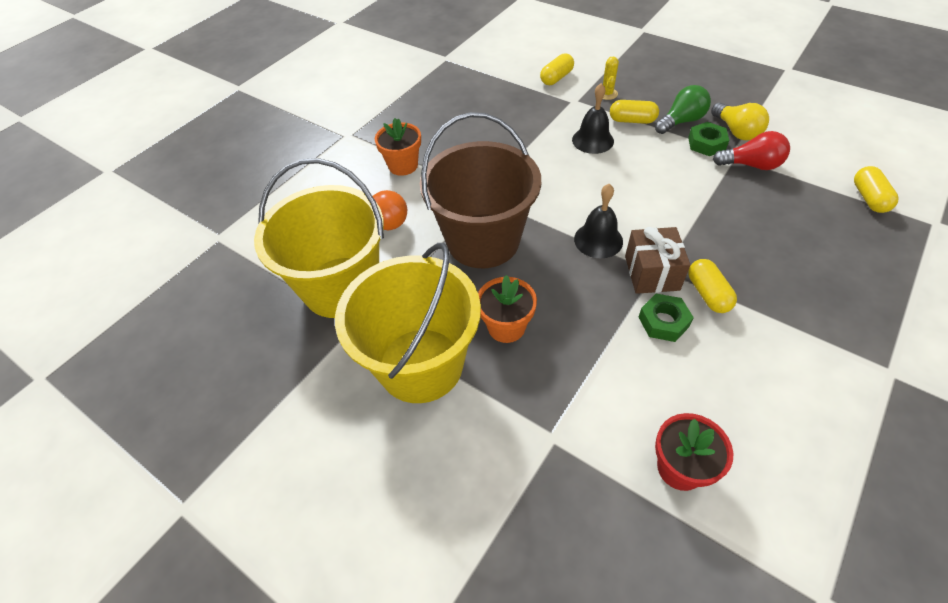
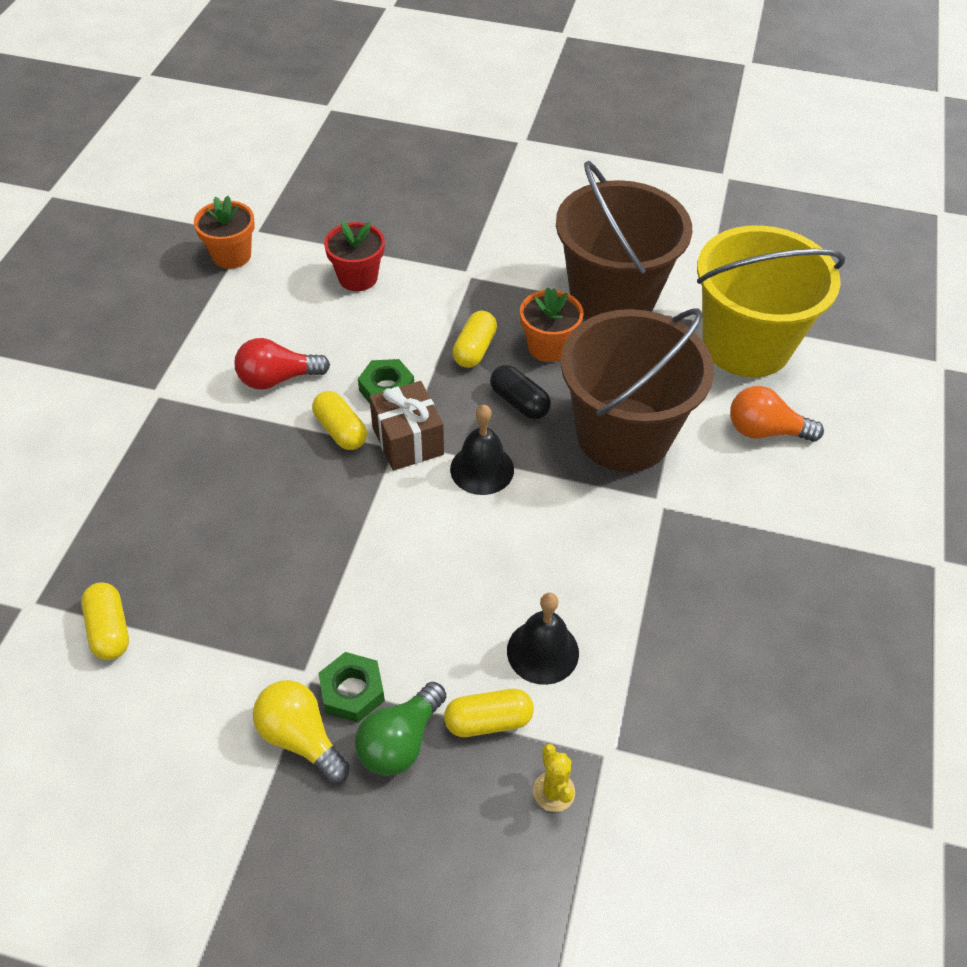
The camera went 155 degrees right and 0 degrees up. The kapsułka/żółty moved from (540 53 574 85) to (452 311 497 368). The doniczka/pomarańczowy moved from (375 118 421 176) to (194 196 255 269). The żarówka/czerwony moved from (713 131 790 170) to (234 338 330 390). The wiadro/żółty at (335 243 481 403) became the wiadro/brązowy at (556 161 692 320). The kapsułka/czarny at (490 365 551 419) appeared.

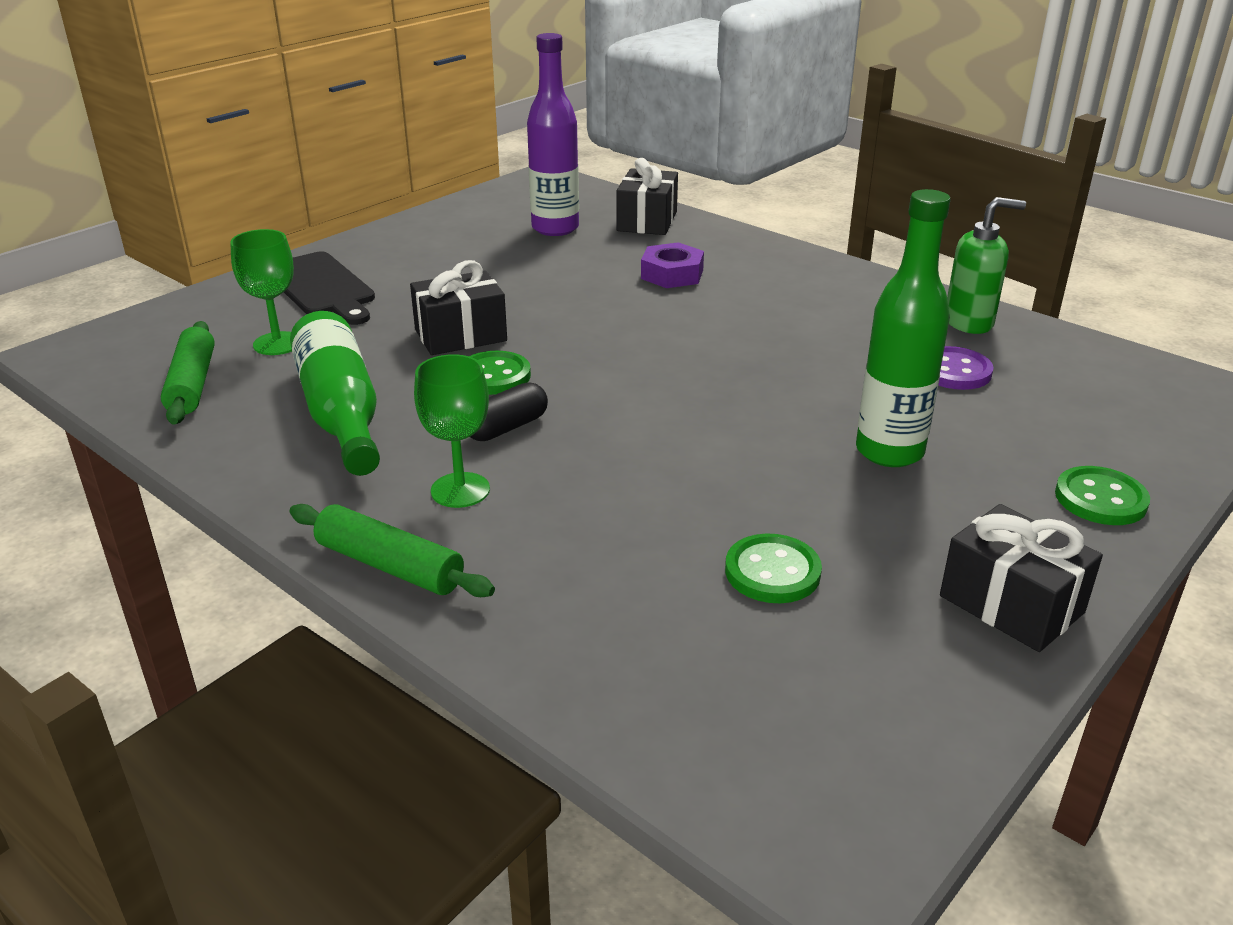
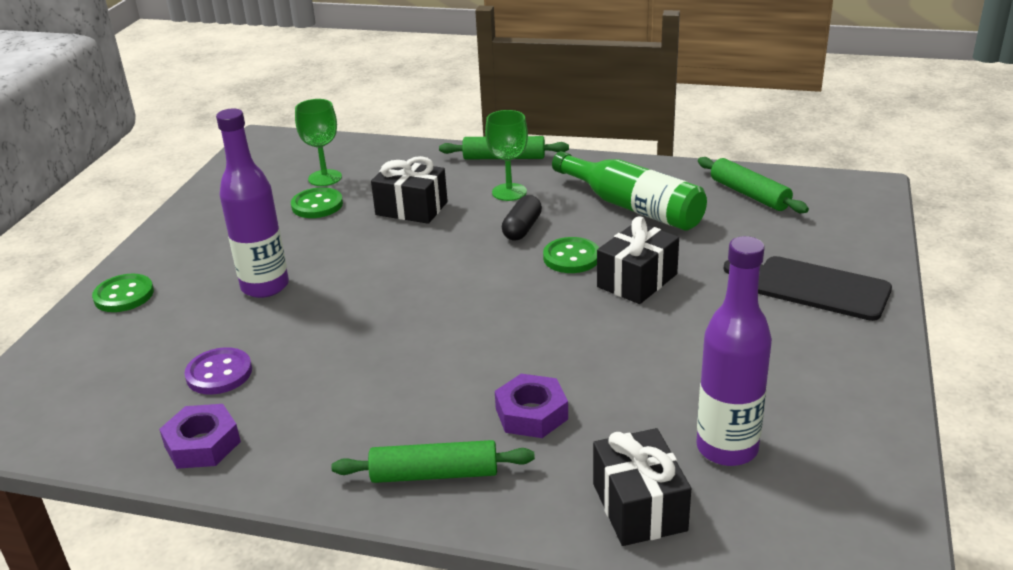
The camera went 155 degrees right and 0 degrees up. The butelka/zielony at (856 189 951 467) became the butelka/fioletowy at (216 108 289 298). The dozownik mydła/zielony at (947 197 1026 334) was replaced by the nakrętka/fioletowy at (159 404 241 469). The kielich/zielony moved from (230 229 294 355) to (295 99 342 186). The prezent/czarny moved from (940 504 1103 652) to (371 156 448 224). The wałek do ciasta/zielony at (331 440 535 483) appeared.

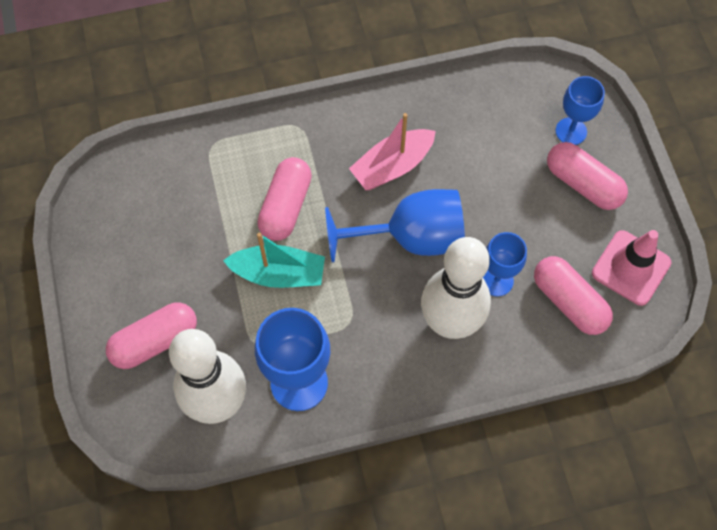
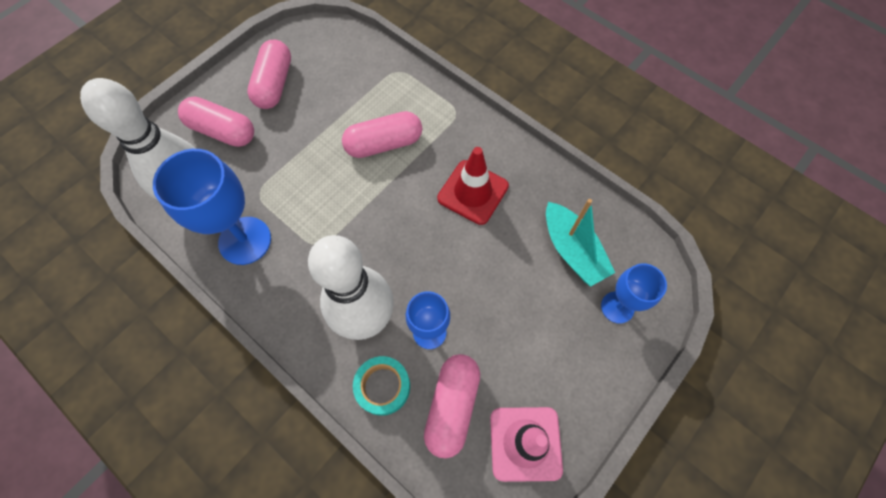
The camera went 55 degrees right and 0 degrees up. The łódka/różowy at (349 113 436 190) was replaced by the pachołek/czerwony at (437 147 509 225). The kapsułka/różowy moved from (547 142 628 210) to (247 40 291 109). The kielich/niebieski at (325 189 465 262) disappeared. The łódka/turkusowy moved from (223 232 325 288) to (546 199 615 287). The taśma klejąca/turkusowy at (353 356 410 416) appeared.

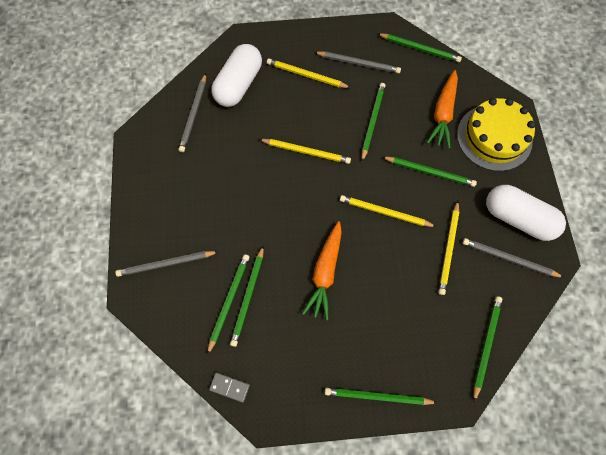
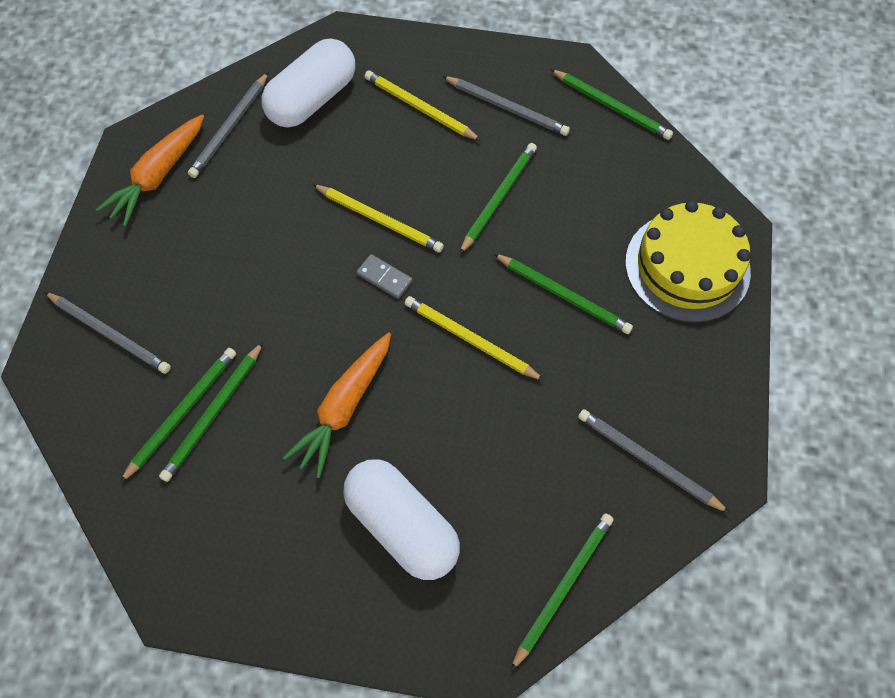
The camera went 15 degrees right and 5 degrees down. The marchewka/pomarańczowy moved from (427 70 458 149) to (96 114 204 227). The kapsułka/biały moved from (486 185 566 241) to (343 459 460 580). The ołówek/żółty at (438 201 459 295) disappeared. The ołówek/szary at (115 251 219 277) turned 150 degrees counterclockwise. The kostka domina/szary moved from (209 372 250 403) to (357 254 413 299). The ołówek/zielony at (325 388 438 405) disappeared.

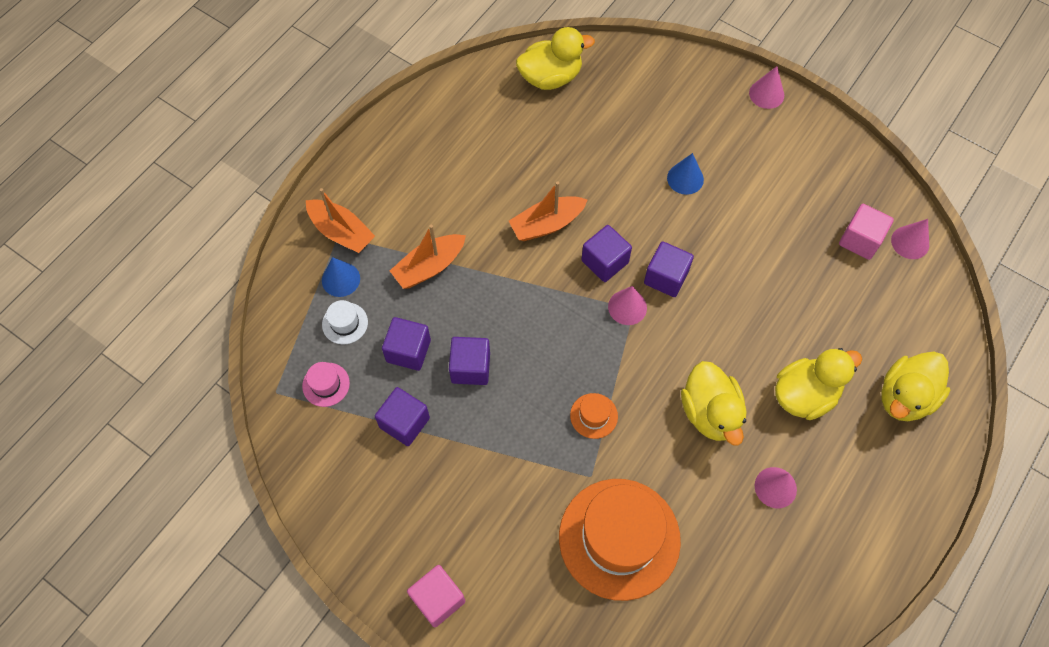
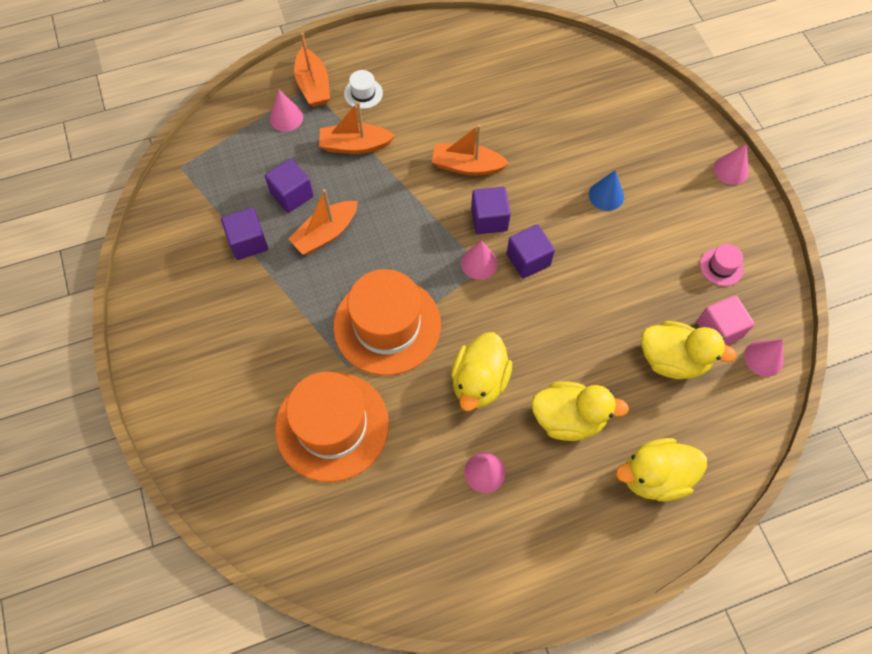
The camera went 35 degrees right and 0 degrees up. The kaczka/żółty moved from (516 27 595 90) to (642 321 737 379). The stożek/niebieski at (322 257 360 297) became the stożek/różowy at (270 90 303 131). The kapelusz/biały moved from (322 300 368 344) to (344 70 383 109). The sześcian/fioletowy at (449 337 490 385) was replaced by the łódka/pomarańczowy at (288 189 358 255). The kapelusz/różowy moved from (302 362 350 407) to (700 244 744 286). The kapelusz/pomarańczowy at (570 393 618 439) changed to 2.41 times the size. The sześcian/różowy at (407 565 466 627) disappeared.

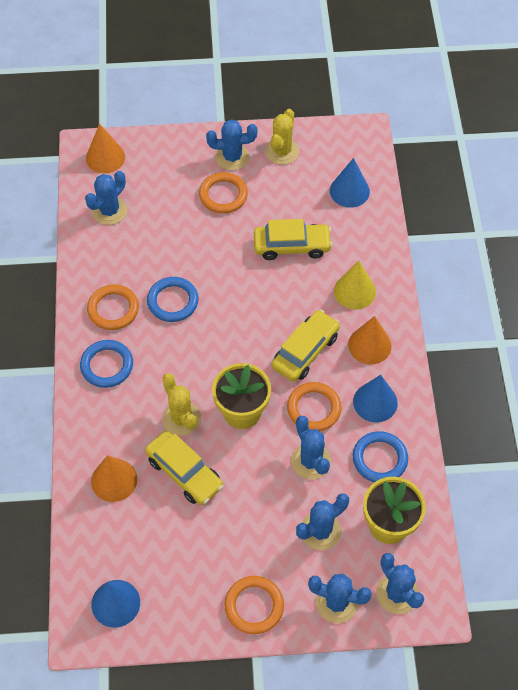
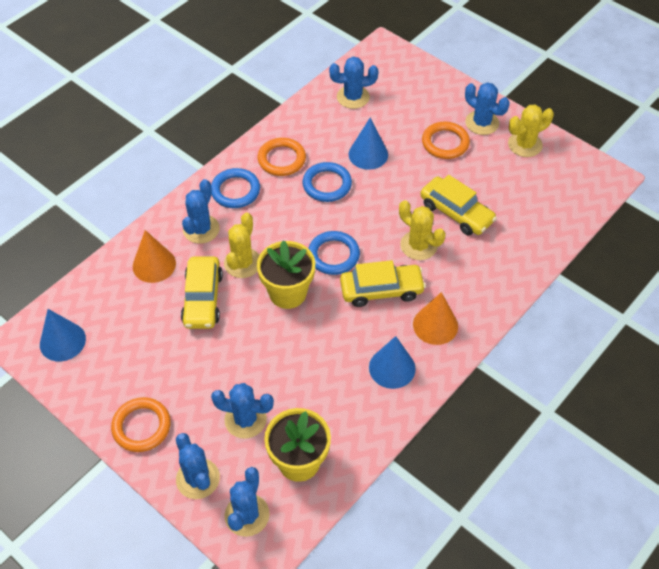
The camera went 45 degrees right and 5 degrees down. The stożek/pomarańczowy at (86 124 125 173) disappeared. The stożek/niebieski moved from (330 158 370 208) to (349 118 388 170). The stożek/żółty at (334 261 376 309) disappeared. The pierścień/pomarańczowy at (287 382 342 431) disappeared. The kaktus/niebieski moved from (291 416 331 479) to (182 179 220 244). The pierścień/niebieski moved from (353 431 408 482) to (308 231 360 275). The kaktus/żółty at (399 200 445 260) appeared.

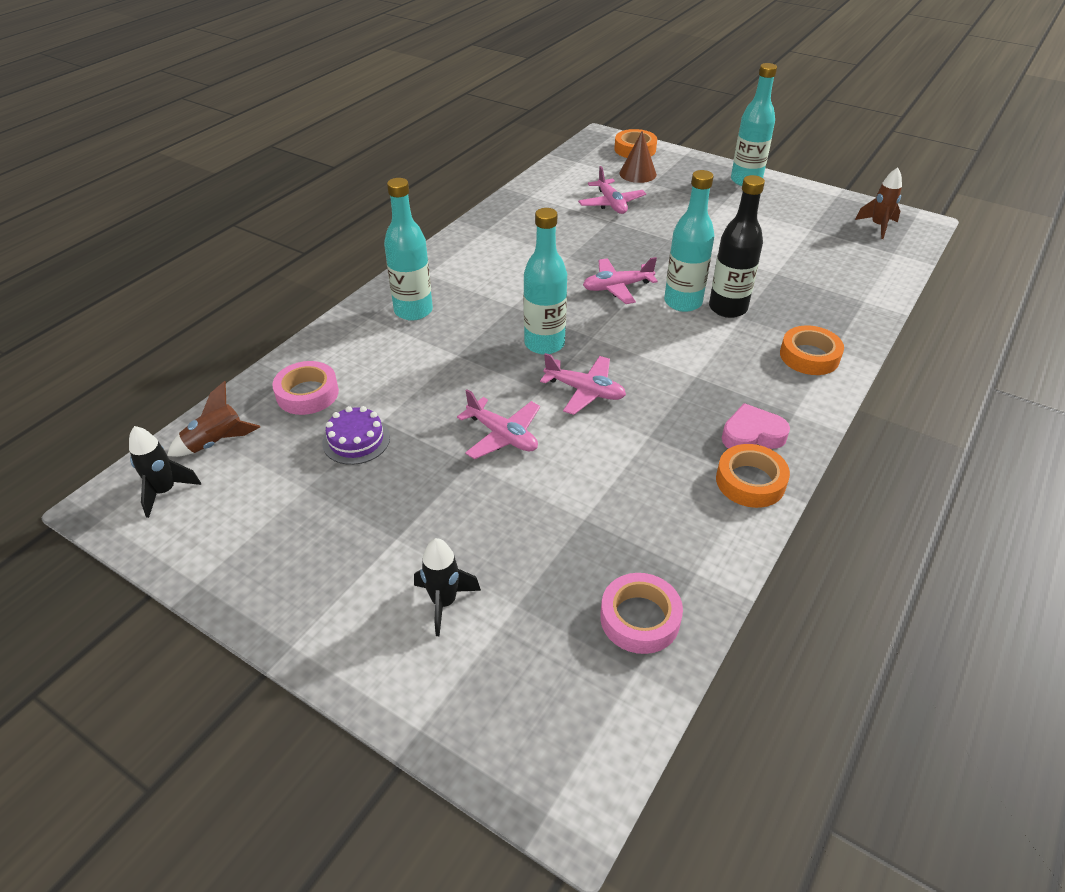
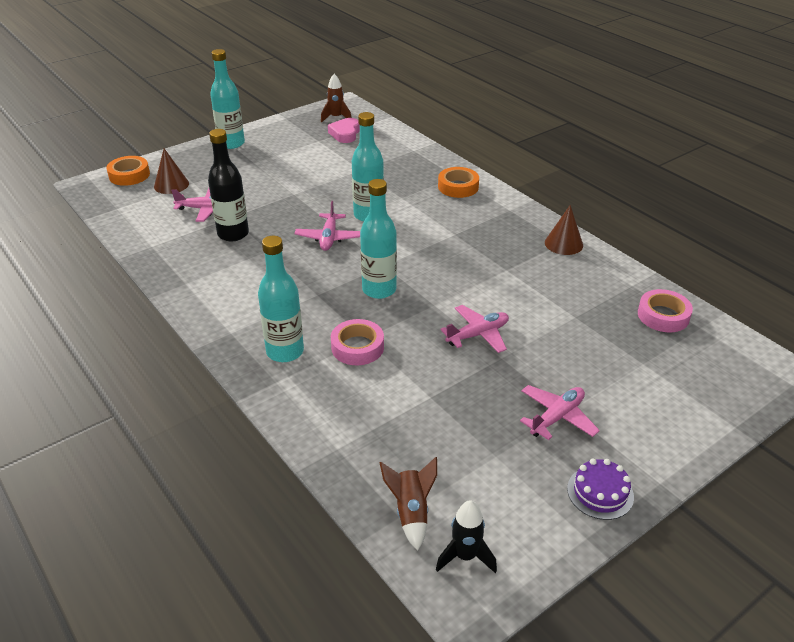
The camera went 70 degrees left and 5 degrees down. The butelka/czarny moved from (709 175 765 318) to (208 129 249 241). The samolot/różowy moved from (540 353 626 415) to (520 385 600 440). The taśma klejąca/różowy moved from (272 361 339 415) to (331 319 384 365). The serce/różowy moved from (722 403 790 449) to (328 118 360 143). The tort/fioletowy moved from (322 406 390 465) to (567 459 634 520). The taśma klejąca/pomarańczowy at (716 444 790 508) was replaced by the stożek/brązowy at (545 205 583 255). The rakieta/czarny at (414 538 481 636) disappeared.

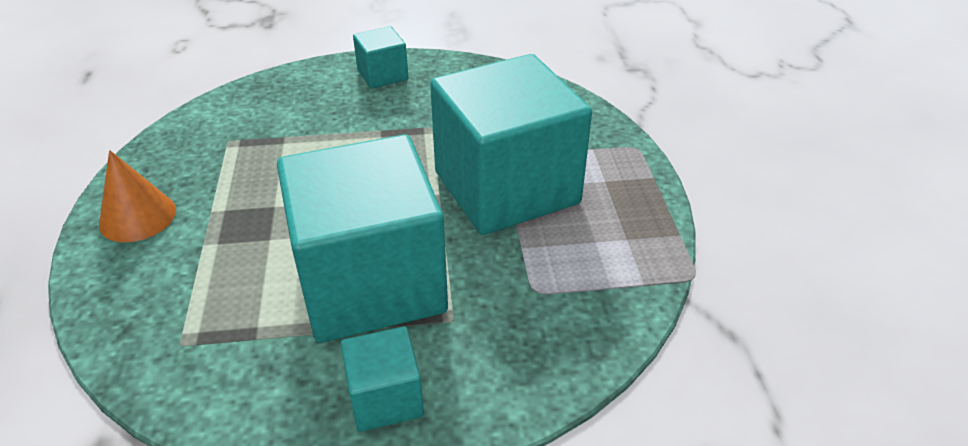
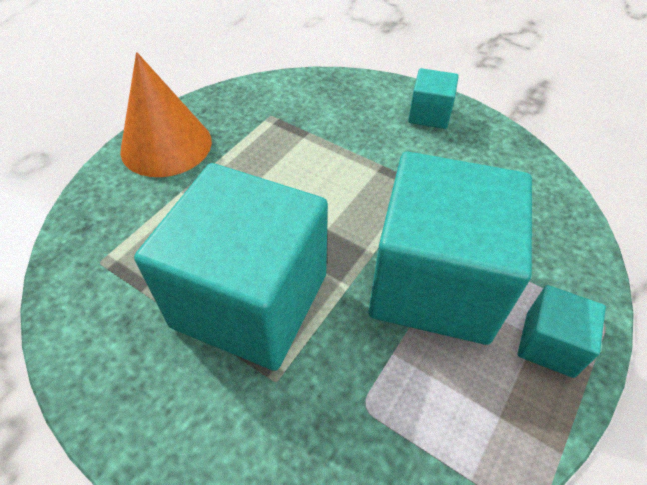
The camera went 40 degrees right and 10 degrees up. The stożek/pomarańczowy at (99 150 176 242) changed to 1.55 times the size. The sześcian/turkusowy moved from (341 326 424 432) to (518 285 606 378).

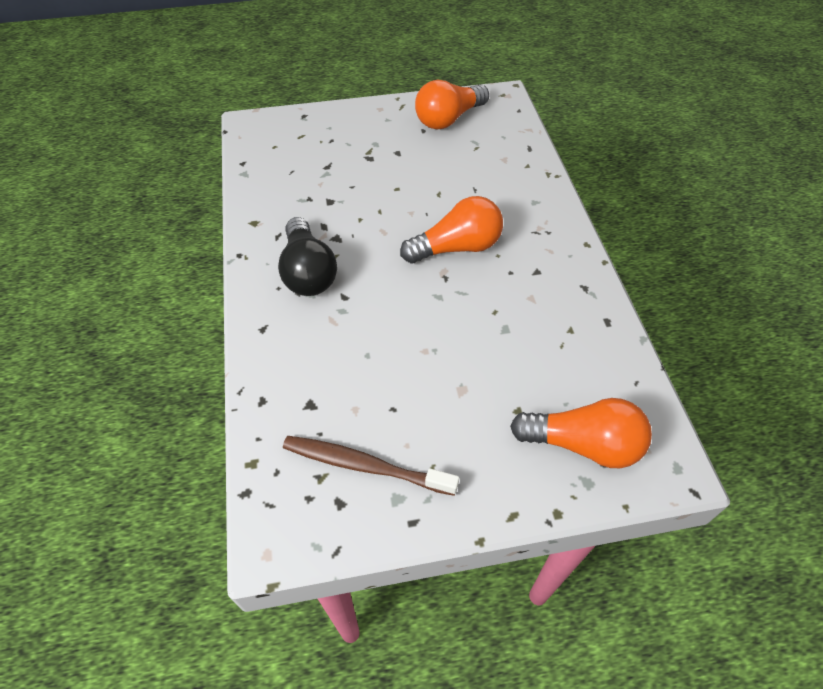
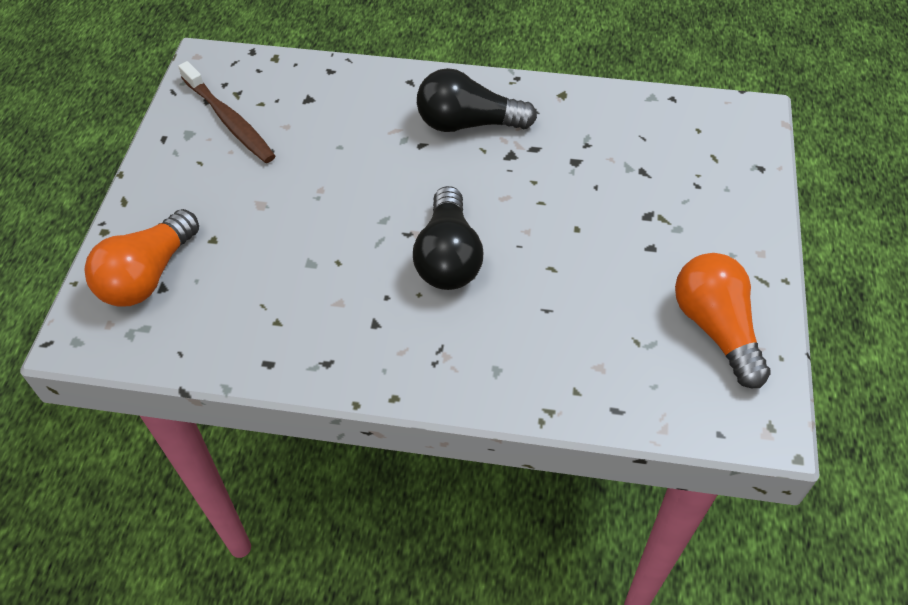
The camera went 110 degrees right and 0 degrees up. The żarówka/pomarańczowy at (400 196 503 263) became the żarówka/czarny at (413 186 483 290). The szczoteczka do zębów/brązowy at (283 436 459 496) turned 105 degrees clockwise.

